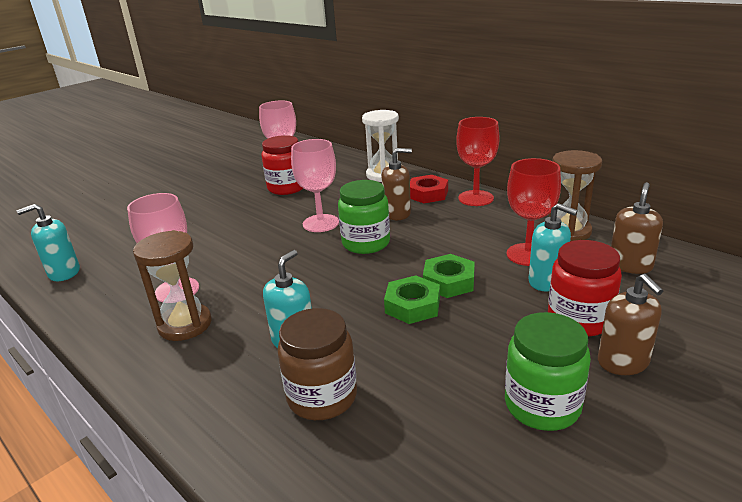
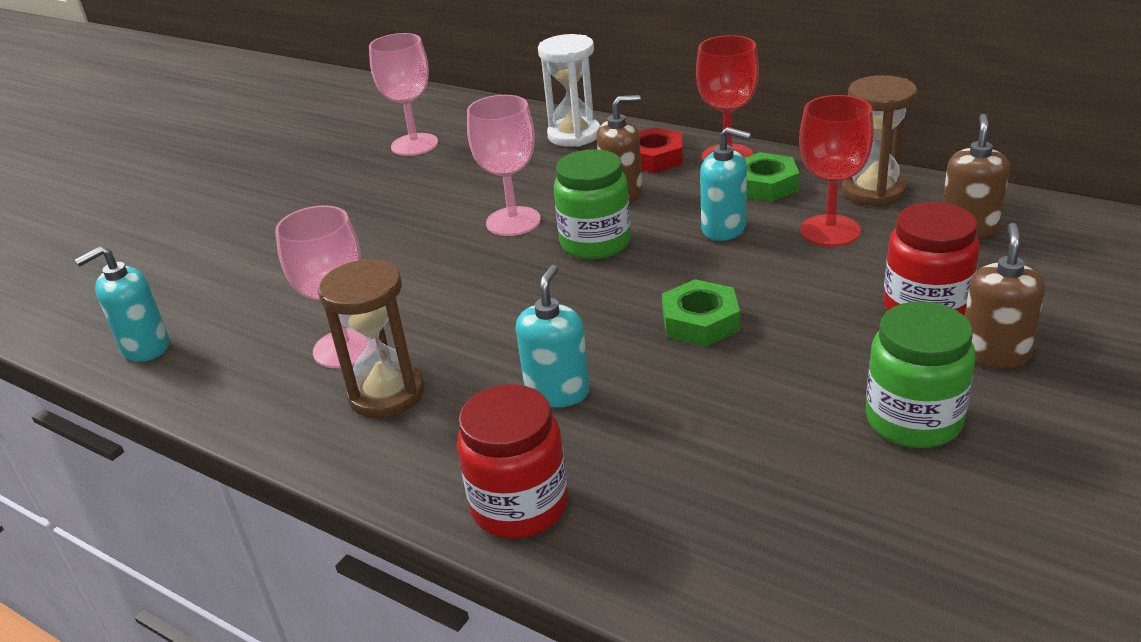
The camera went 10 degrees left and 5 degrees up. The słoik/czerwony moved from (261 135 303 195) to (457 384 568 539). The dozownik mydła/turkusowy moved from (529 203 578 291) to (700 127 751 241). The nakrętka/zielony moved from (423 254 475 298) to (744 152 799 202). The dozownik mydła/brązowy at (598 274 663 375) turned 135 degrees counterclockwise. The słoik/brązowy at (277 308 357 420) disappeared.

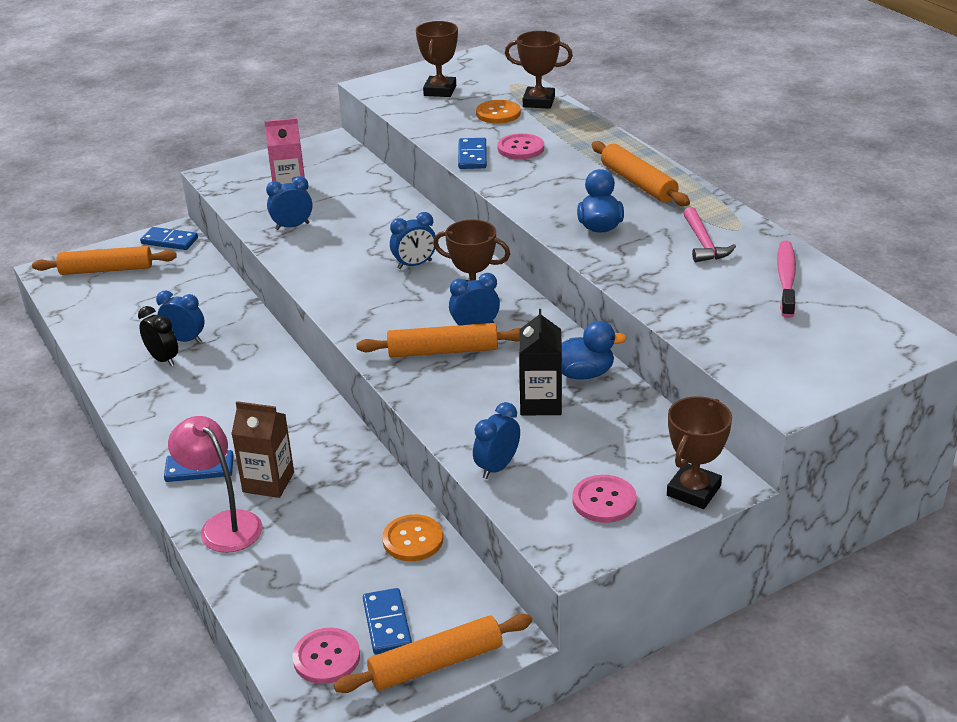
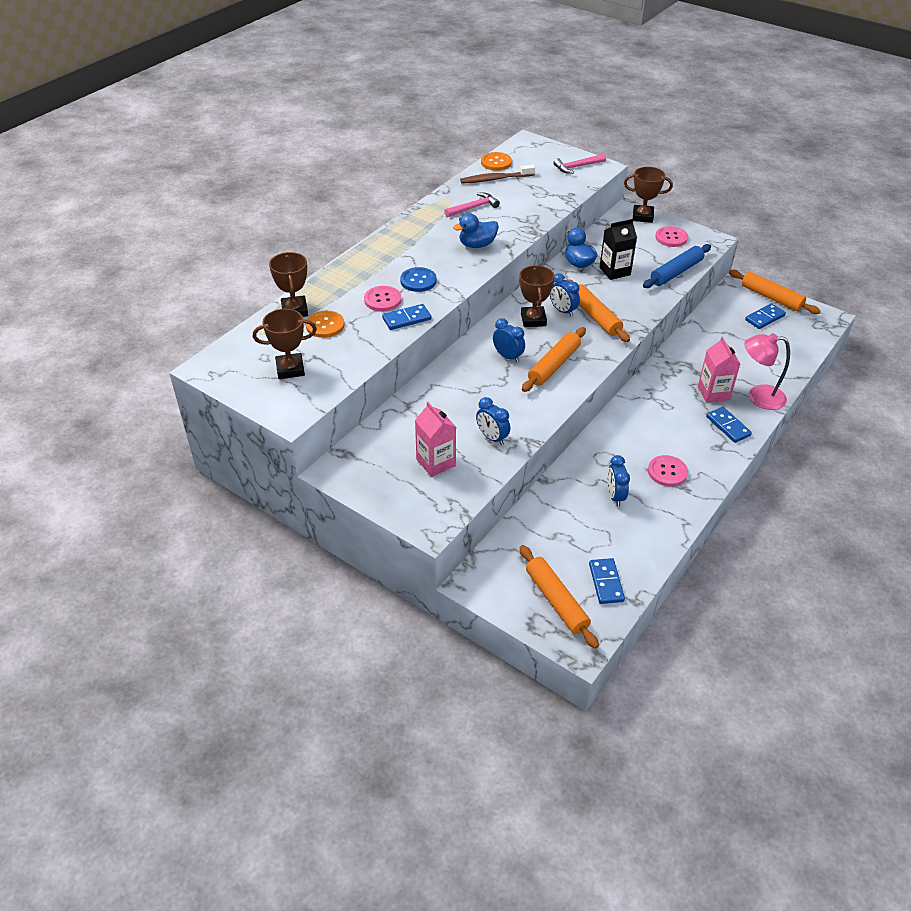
The camera went 115 degrees left and 10 degrees up. The wałek do ciasta/pomarańczowy moved from (592 141 690 206) to (522 327 586 392). The kostka domina/niebieski moved from (140 227 198 250) to (589 558 625 604). The szczoteczka do zębów/różowy at (777 240 796 318) became the szczoteczka do zębów/brązowy at (460 165 535 184). The budzik/czarny at (138 306 178 367) disappeared. The karton mleka/brązowy at (231 401 294 498) became the karton mleka/różowy at (698 337 740 403). The budzik/niebieski at (473 402 520 479) was replaced by the wałek do ciasta/niebieski at (643 244 711 288). The lampka/różowy at (168 416 262 553) turned 75 degrees clockwise. The guzik/pomarańczowy moved from (382 514 443 561) to (481 152 512 171). The guzik/różowy moved from (292 628 360 684) to (648 455 688 487). The młotek/różowy at (553 154 606 174) appeared. The guzik/niebieski at (400 267 437 292) appeared.

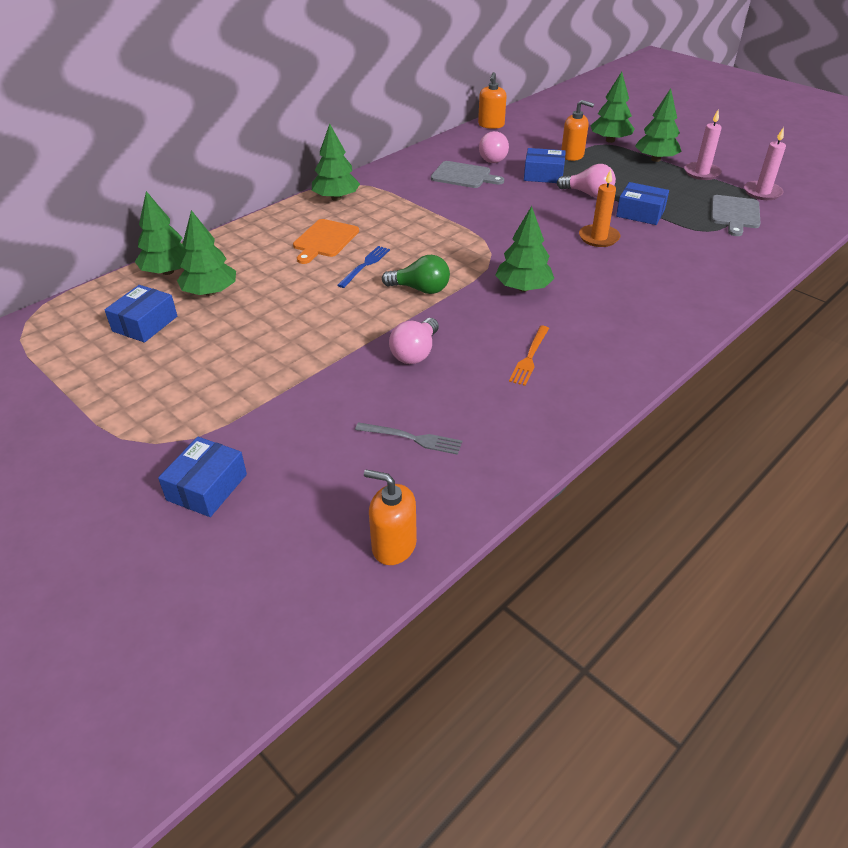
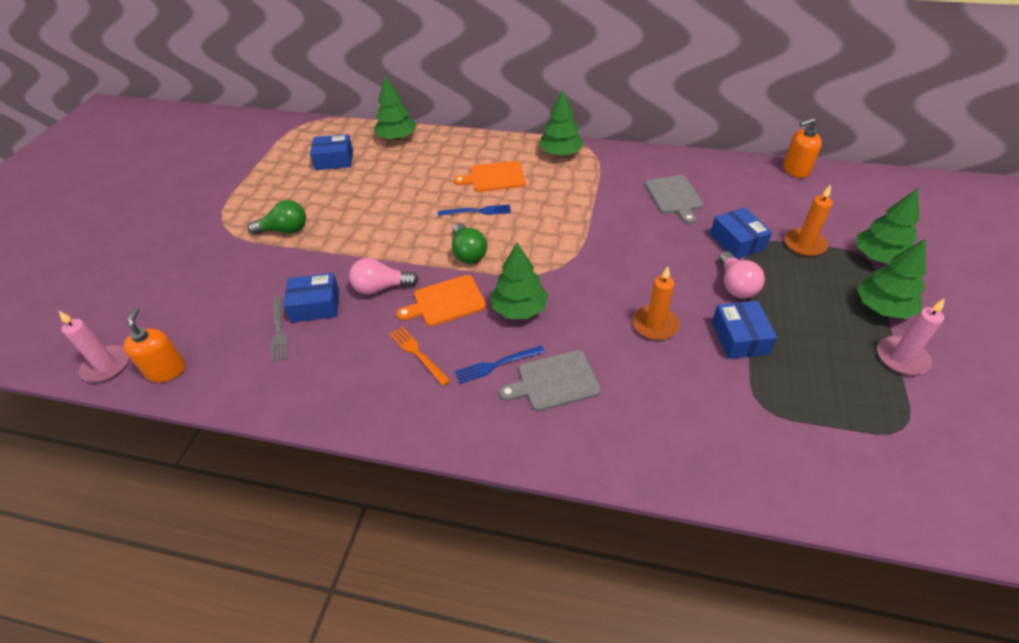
The camera went 60 degrees right and 5 degrees up. The dozownik mydła/pomarańczowy at (561 100 594 161) was replaced by the świeca/pomarańczowy at (784 185 833 257). The świeca/różowy moved from (744 127 786 200) to (59 311 129 382). The żarówka/różowy at (479 131 509 163) disappeared. The deska do krojenia/szary moved from (711 195 761 236) to (499 350 601 411). The drzewko/zielony at (177 210 236 296) disappeared. The widelec/pomarańczowy at (509 326 549 386) turned 60 degrees clockwise. The pudełko/niebieski moved from (158 437 247 517) to (283 273 339 323). The żarówka/zielony at (248 200 306 235) appeared. The deska do krojenia/pomarańczowy at (397 275 486 326) appeared. The widelec/niebieski at (455 345 545 384) appeared.

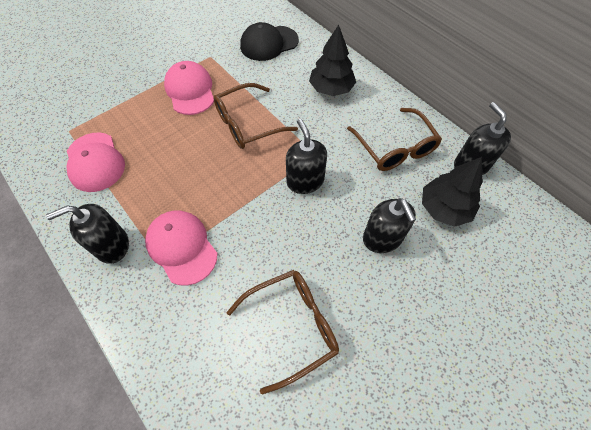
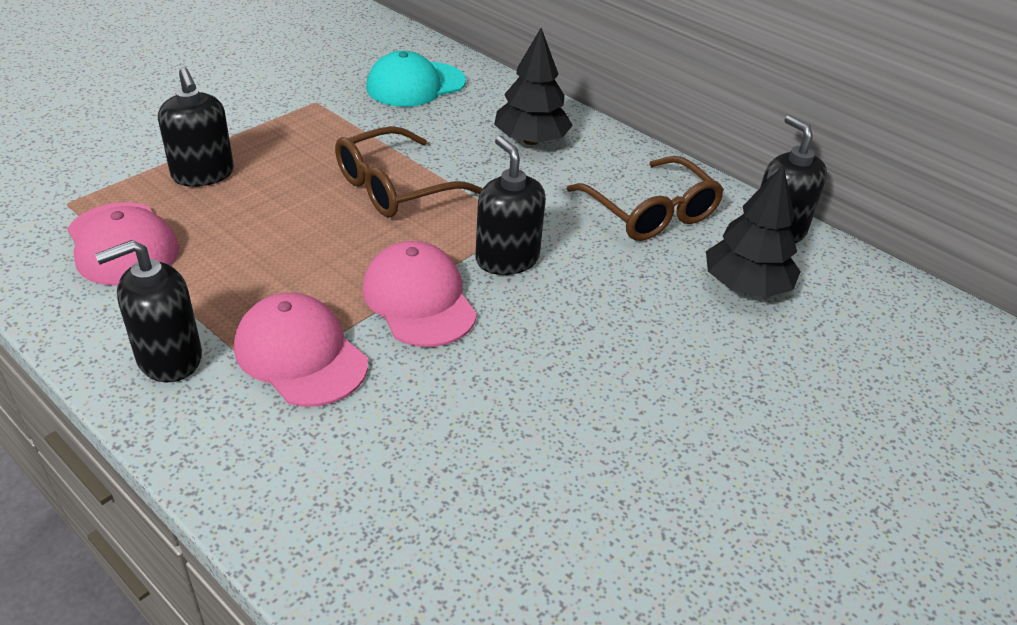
The camera went 10 degrees left and 20 degrees down. The czapka/czarny at (240 22 299 61) became the czapka/turkusowy at (366 51 466 107). The czapka/różowy moved from (164 61 214 115) to (362 241 477 347). The dozownik mydła/czarny moved from (363 198 416 253) to (158 67 234 187). The okulary/brązowy at (226 270 339 395) disappeared.

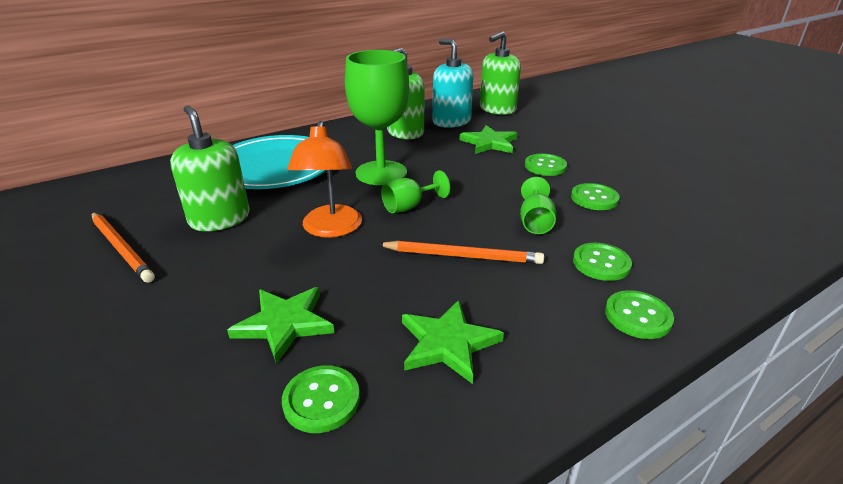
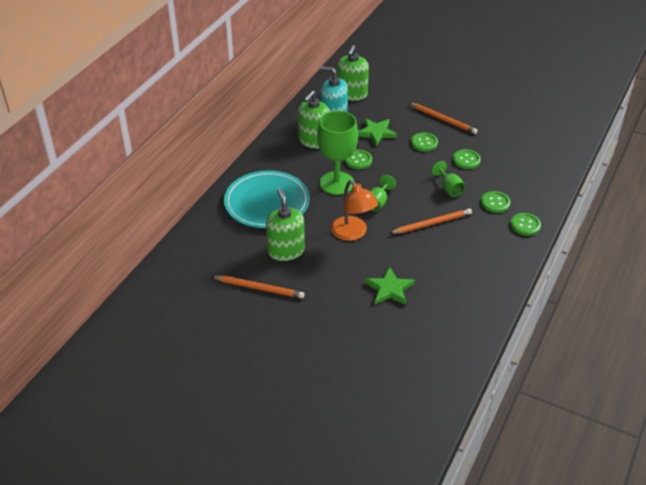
The camera went 30 degrees left and 10 degrees up. The dozownik mydła/zielony at (170 106 250 231) turned 45 degrees clockwise. The gwiazda/zielony at (402 300 504 384) disappeared. The guzik/zielony moved from (282 365 360 433) to (345 149 372 169). The ołówek/pomarańczowy at (409 103 478 134) appeared.

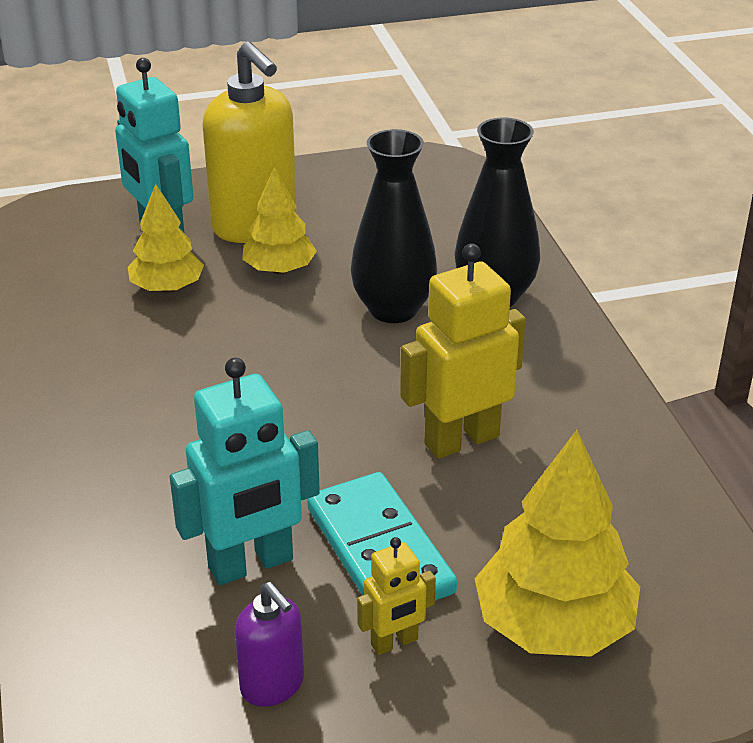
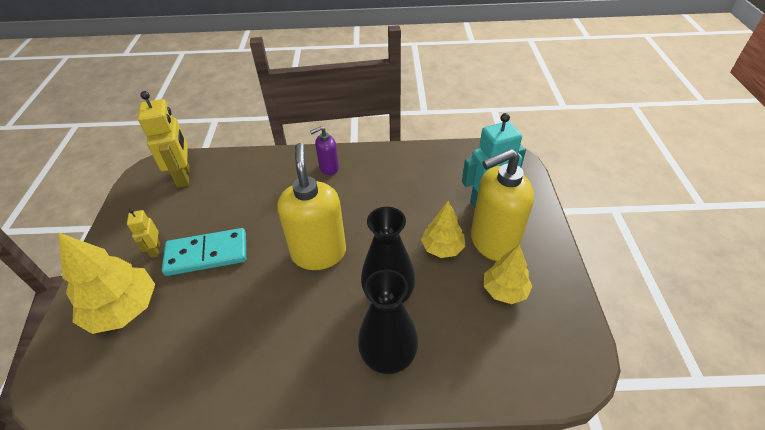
The camera went 105 degrees right and 10 degrees up. The drzewko/żółty moved from (128 184 204 293) to (484 244 532 304). The robot/żółty moved from (400 243 526 459) to (138 91 190 188). The robot/turkusowy at (170 358 320 585) disappeared. The dozownik mydła/fioletowy moved from (235 582 304 706) to (310 126 339 175). The dozownik mydła/żółty at (277 143 346 270) appeared.

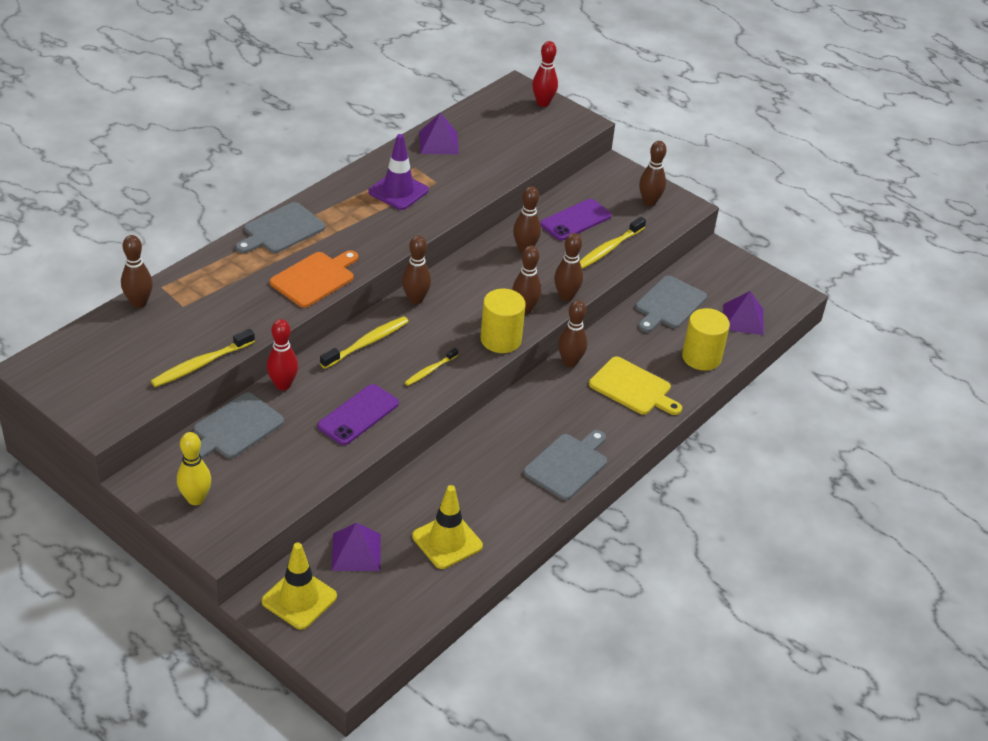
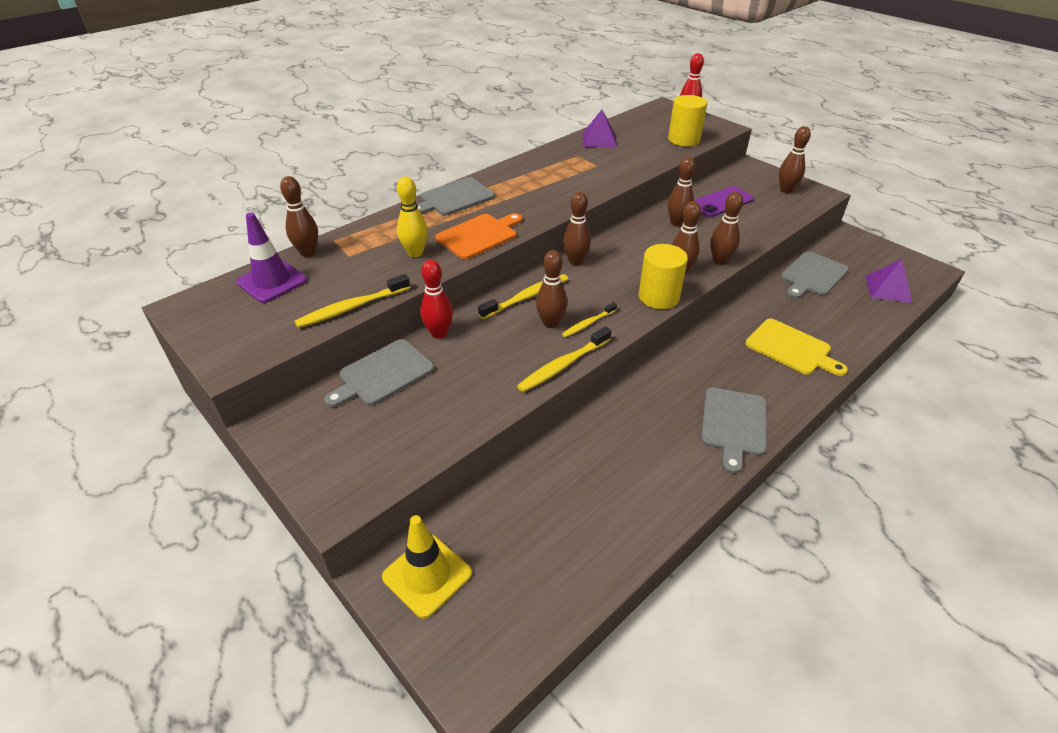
The camera went 10 degrees right and 0 degrees up. The pachołek/fioletowy moved from (368 134 429 210) to (237 212 307 303). The szczoteczka do zębów/żółty moved from (580 217 646 269) to (517 326 611 392). The kręgiel/brązowy moved from (558 300 587 367) to (536 250 567 328). The walec/żółty moved from (682 308 730 371) to (668 95 707 146). The telefon/fioletowy at (317 384 399 445) disappeared. The deska do krojenia/szary at (523 430 607 500) turned 150 degrees clockwise. The kręgiel/żółty moved from (177 432 211 505) to (397 177 428 257). The pachołek/żółty at (412 485 483 569) disappeared. The piramida/fioletowy at (332 523 381 571) disappeared.

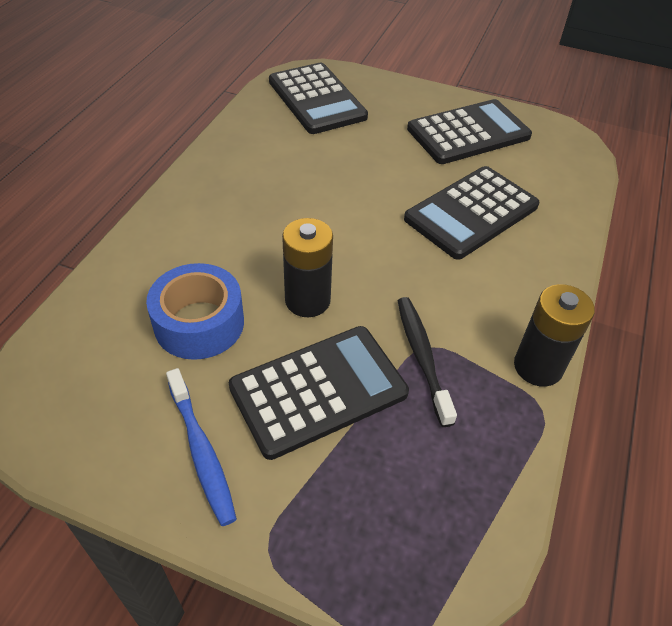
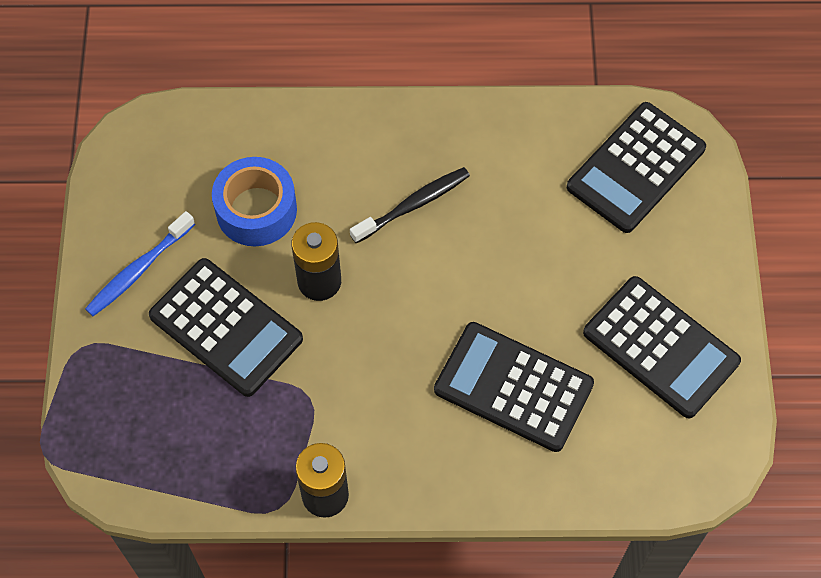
The camera went 70 degrees right and 15 degrees up. The szczoteczka do zębów/czarny moved from (398 297 457 427) to (350 167 470 244).

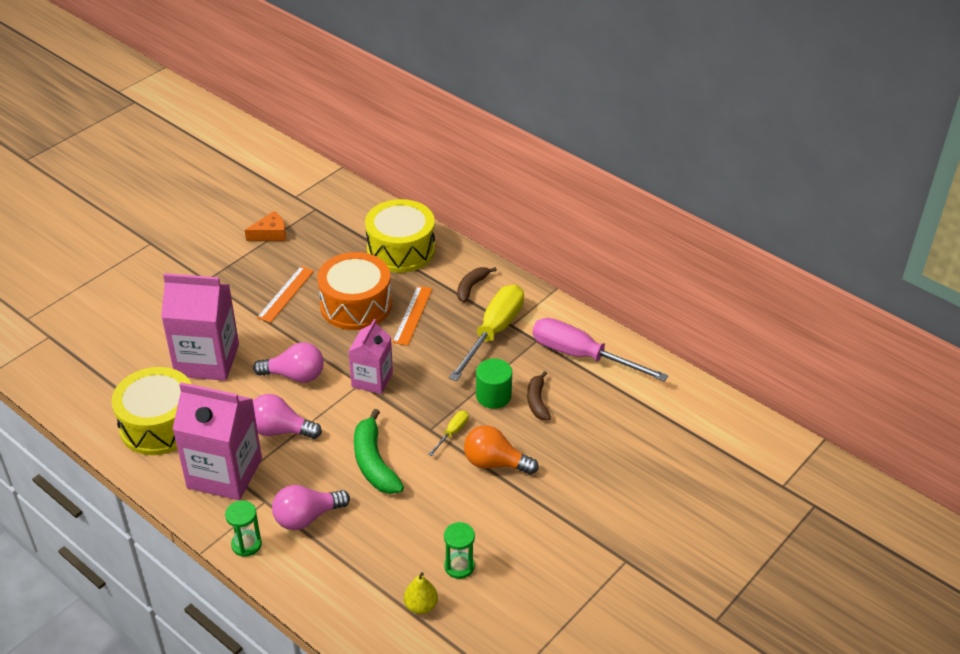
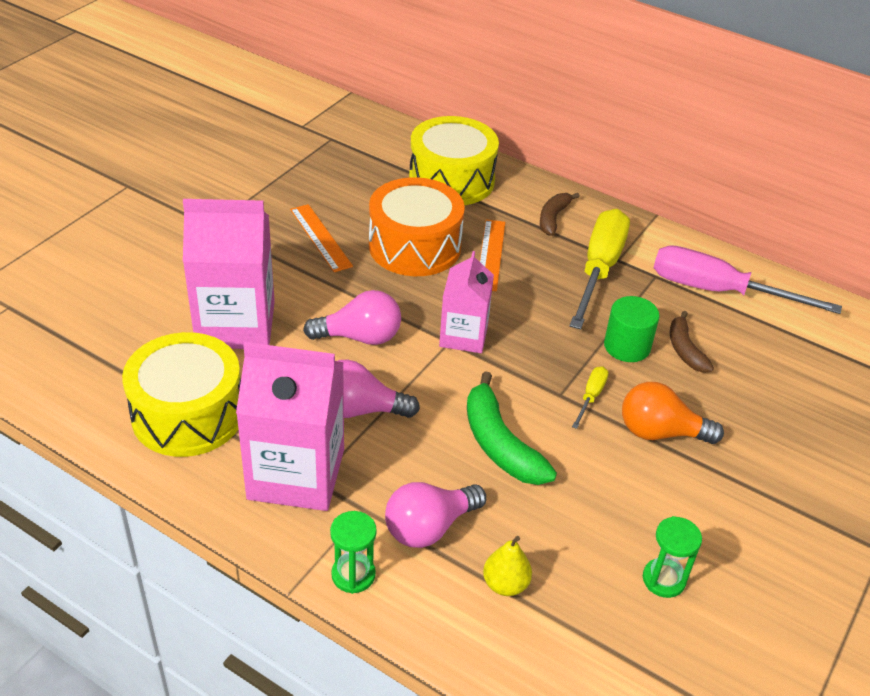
The camera went 10 degrees left and 0 degrees up. The ser/pomarańczowy at (245 211 286 241) disappeared. The linijka/pomarańczowy at (257 266 314 323) turned 45 degrees counterclockwise. The gruszka/żółty moved from (404 572 438 614) to (483 536 532 596).

